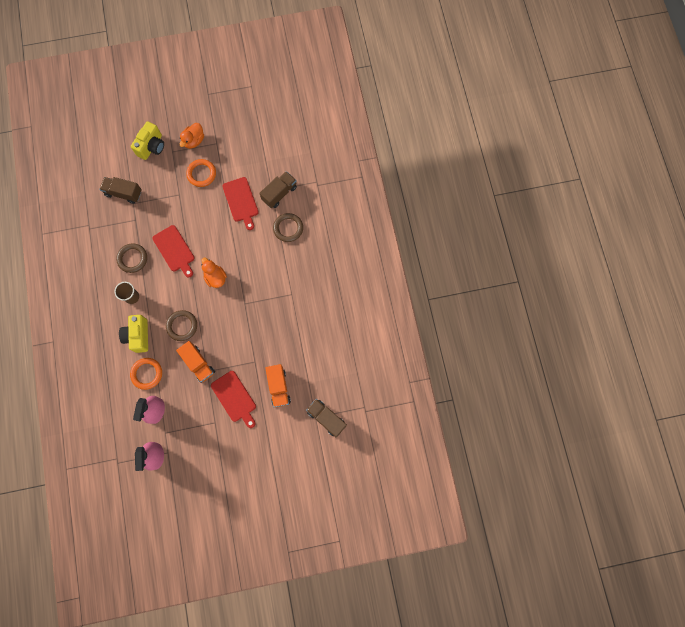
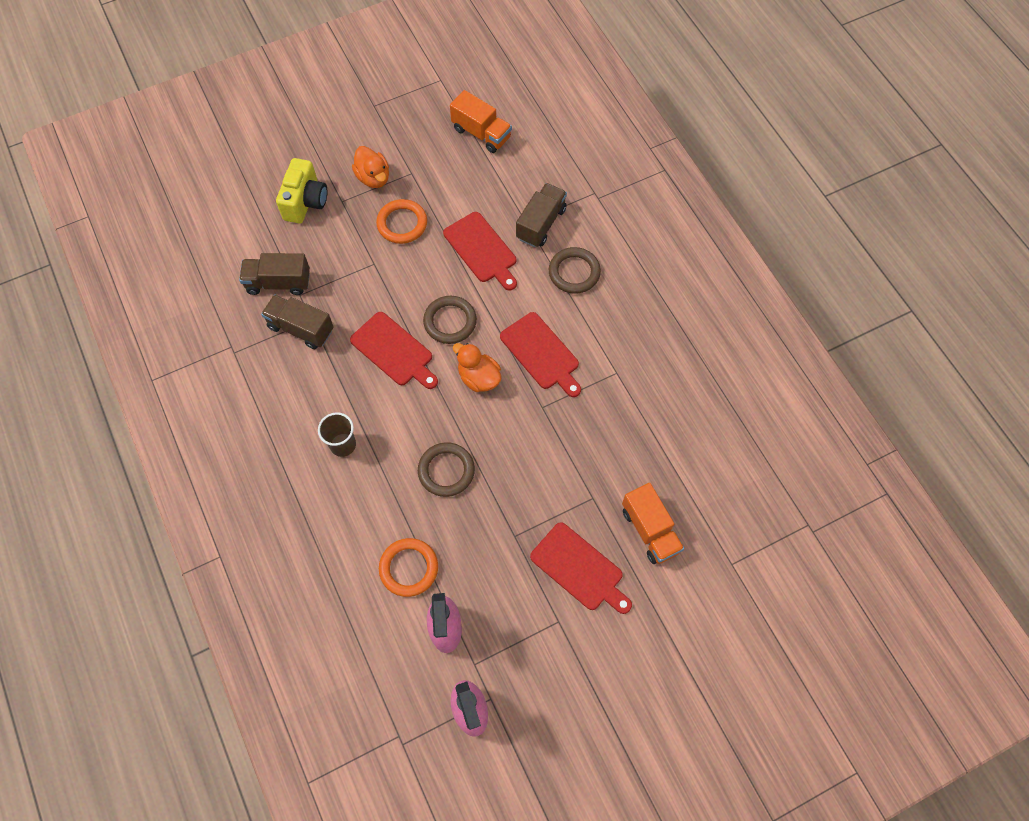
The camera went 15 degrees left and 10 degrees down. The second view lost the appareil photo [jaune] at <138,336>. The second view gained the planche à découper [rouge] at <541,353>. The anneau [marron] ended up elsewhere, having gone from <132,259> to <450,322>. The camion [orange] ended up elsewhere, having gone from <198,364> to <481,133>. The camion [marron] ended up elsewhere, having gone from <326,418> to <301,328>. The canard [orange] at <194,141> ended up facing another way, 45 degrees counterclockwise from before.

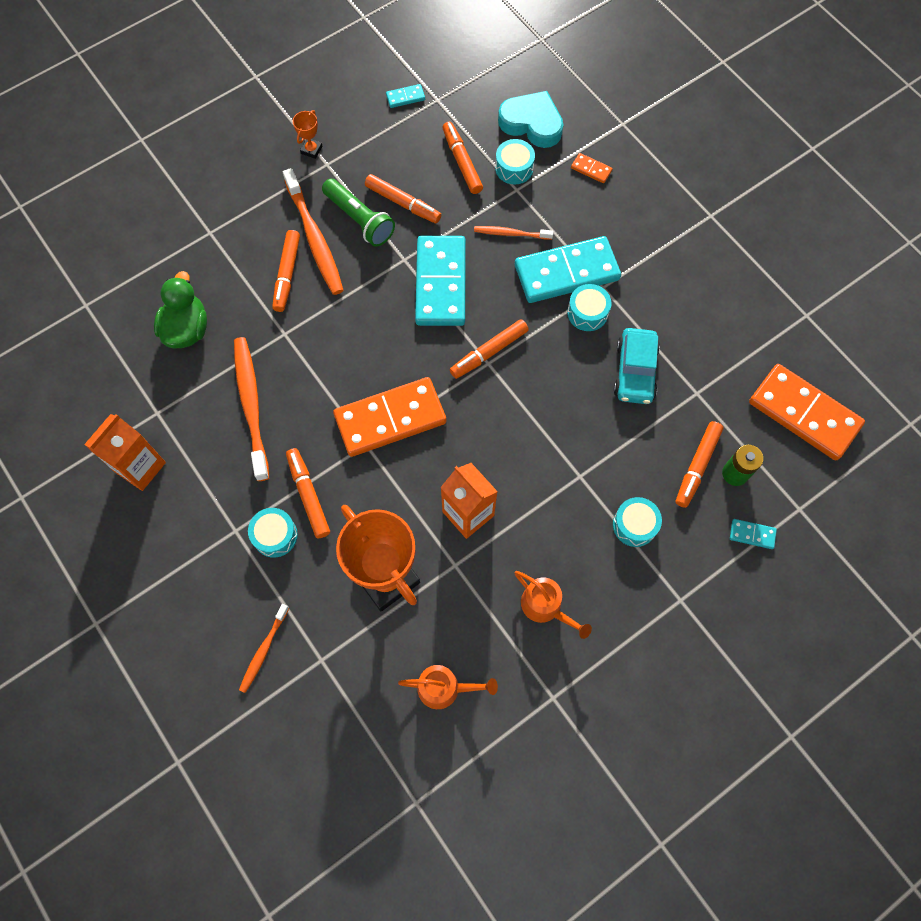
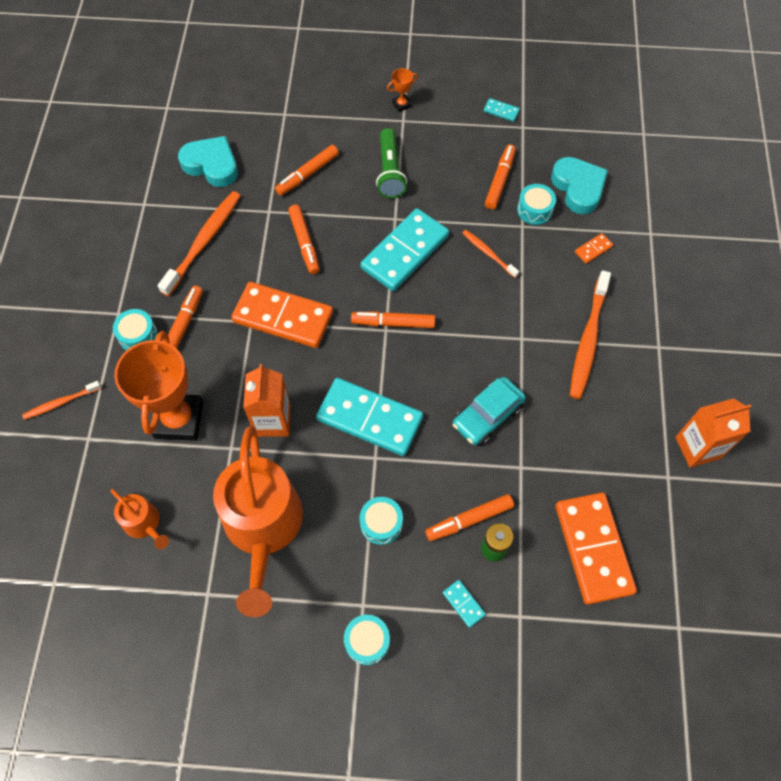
The camera went 40 degrees right and 5 degrees down. The brique de lait [orange] ended up elsewhere, having gone from <140,467> to <697,447>. The brosse à dents [orange] ended up elsewhere, having gone from <315,239> to <588,340>. The feutre [orange] ended up elsewhere, having gone from <403,203> to <304,243>. The domino [turquoise] ended up elsewhere, having gone from <566,272> to <369,419>. The tambour [turquoise] ended up elsewhere, having gone from <587,313> to <367,641>. Where the canard [vert] stood at <187,329>, the cœur [turquoise] came to stand at <211,165>. The domino [orange] at <591,169> ended up facing another way, 75 degrees clockwise from before. The size of the arrosoir [orange] at <545,607> changed by a factor of 2.16.

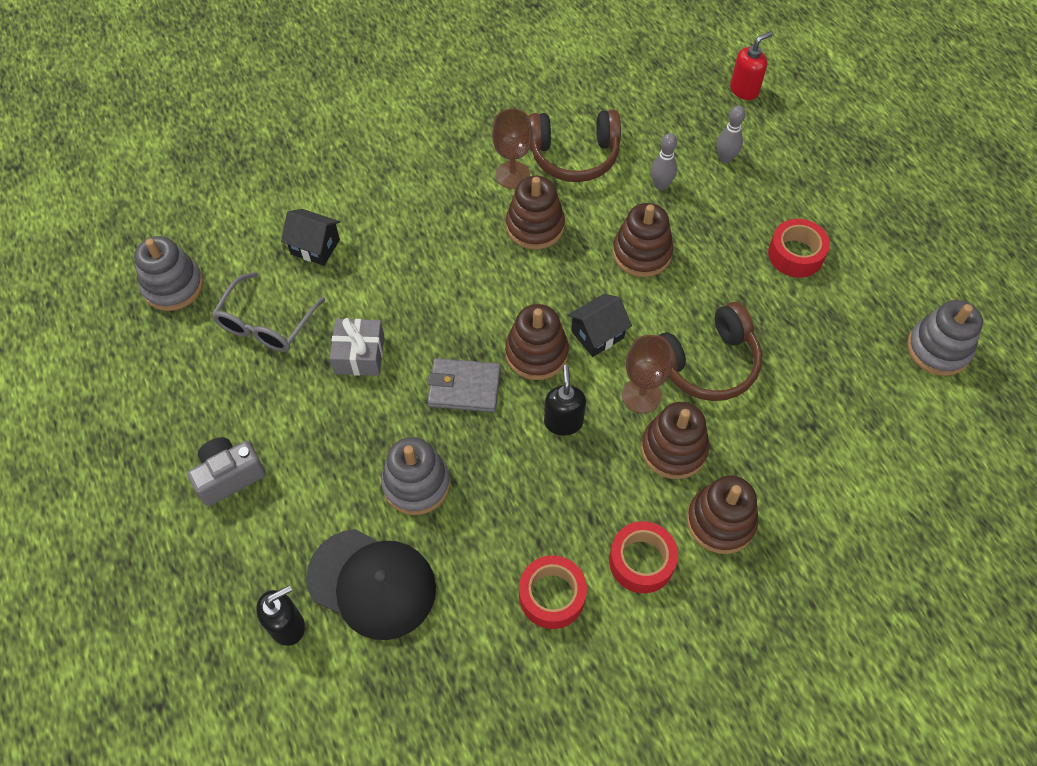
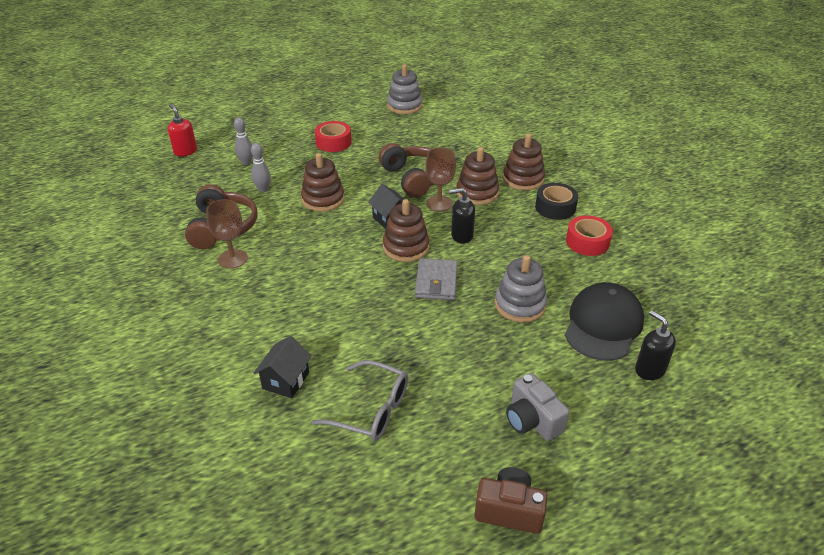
The camera went 90 degrees left and 20 degrees down. The second view lost the jouet à empiler [gris] at <173,286>. The second view lost the cadeau [gris] at <359,355>. The second view lost the jouet à empiler [marron] at <535,226>. The second view gained the appareil photo [marron] at <509,510>. What was the ruban adhésif [rouge] at <641,561> turned into the ruban adhésif [noir] at <555,207>.

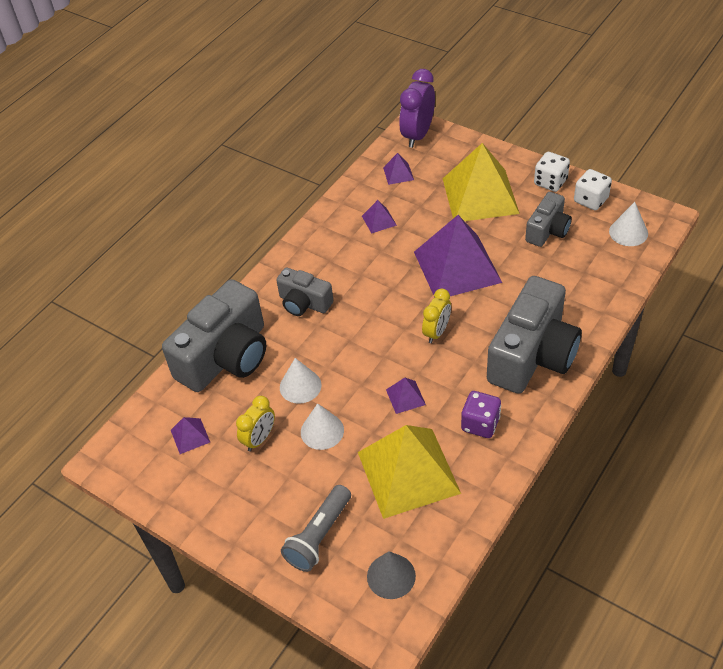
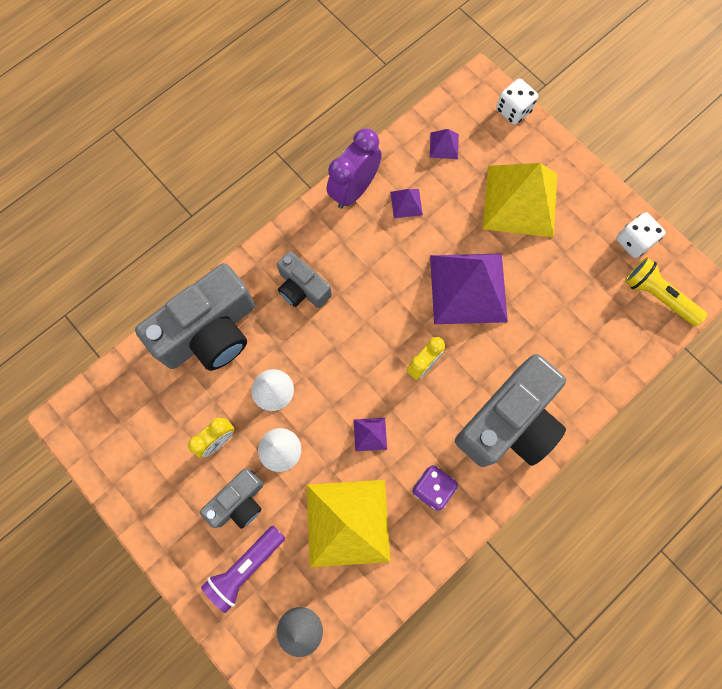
The camera went 10 degrees right and 25 degrees up. The second view lost the pyramide [violet] at <190,436>. The réveil [violet] ended up elsewhere, having gone from <417,135> to <354,190>. The appareil photo [gris] ended up elsewhere, having gone from <548,230> to <239,502>. The dé [blanc] ended up elsewhere, having gone from <550,182> to <513,111>. Where the cône [blanc] stood at <628,232>, the lampe de poche [jaune] came to stand at <658,296>. What was the lampe de poche [gris] at <319,536> turned into the lampe de poche [violet] at <245,567>.

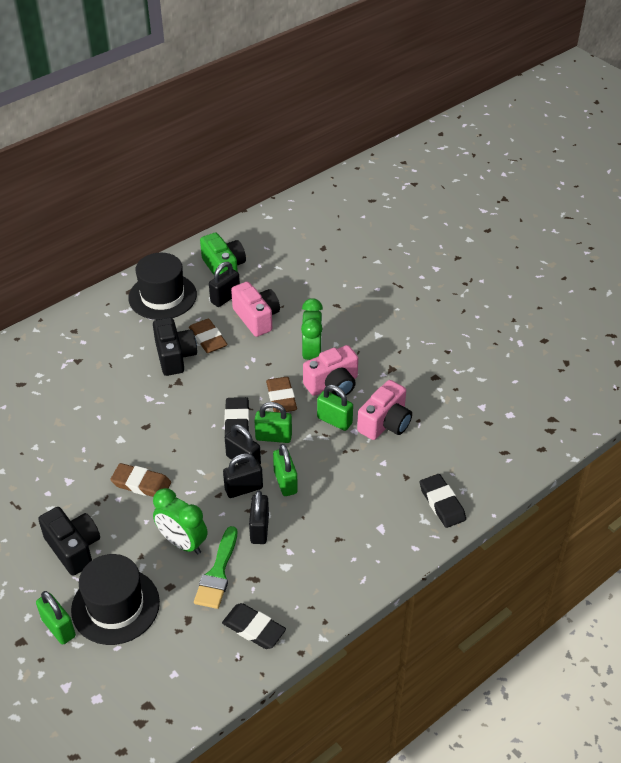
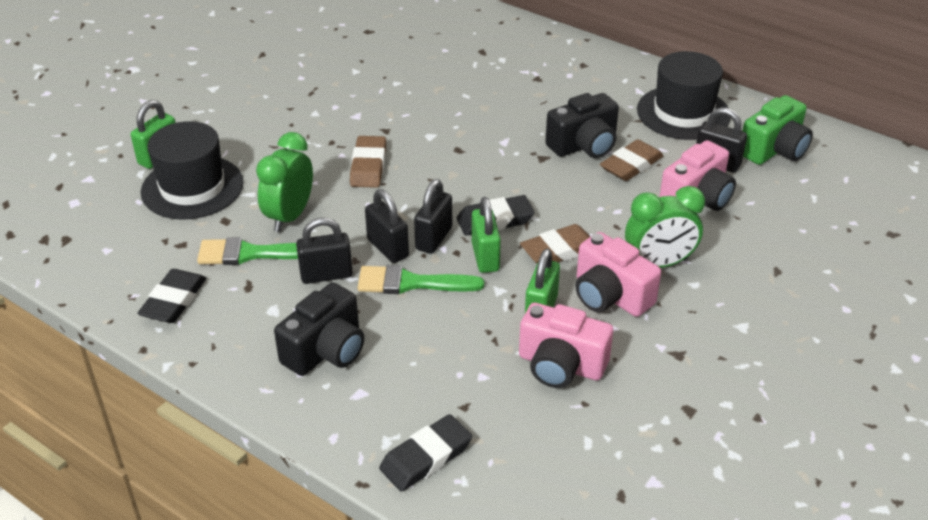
The camera went 75 degrees right and 5 degrees down. The appareil photo [noir] ended up elsewhere, having gone from <73,548> to <326,350>. Where the cadenas [vert] stood at <285,482>, the pinceau [vert] came to stand at <411,283>.

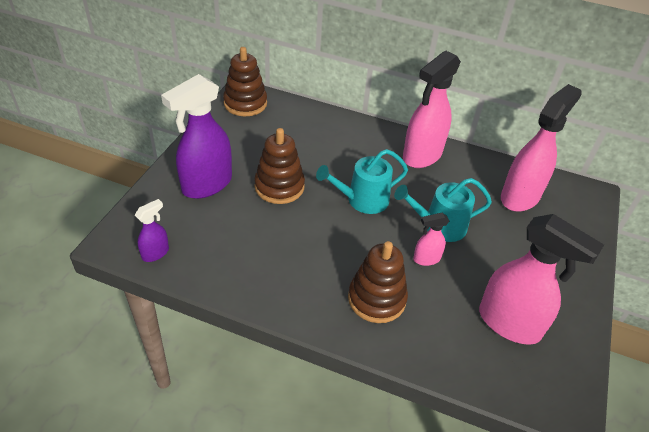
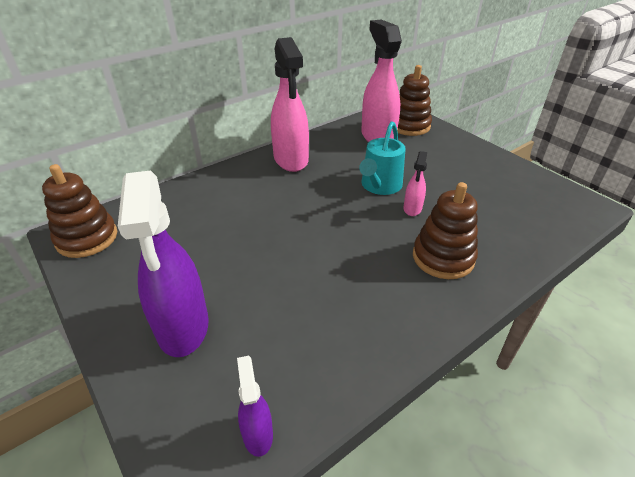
The camera went 55 degrees left and 5 degrees down. The second view lost the arrosoir [turquoise] at <363,200>. The second view lost the vaporisateur [rose] at <509,324>. The jouet à empiler [marron] ended up elsewhere, having gone from <279,187> to <409,126>.

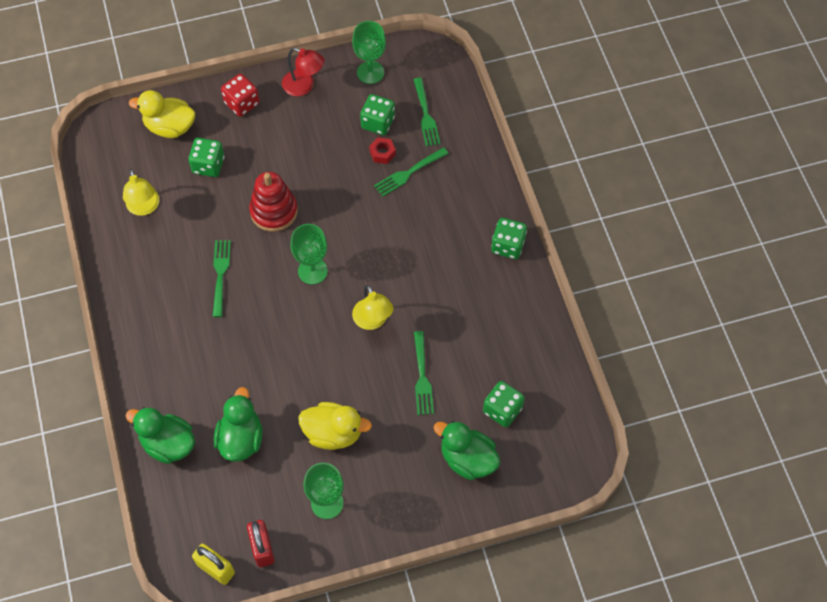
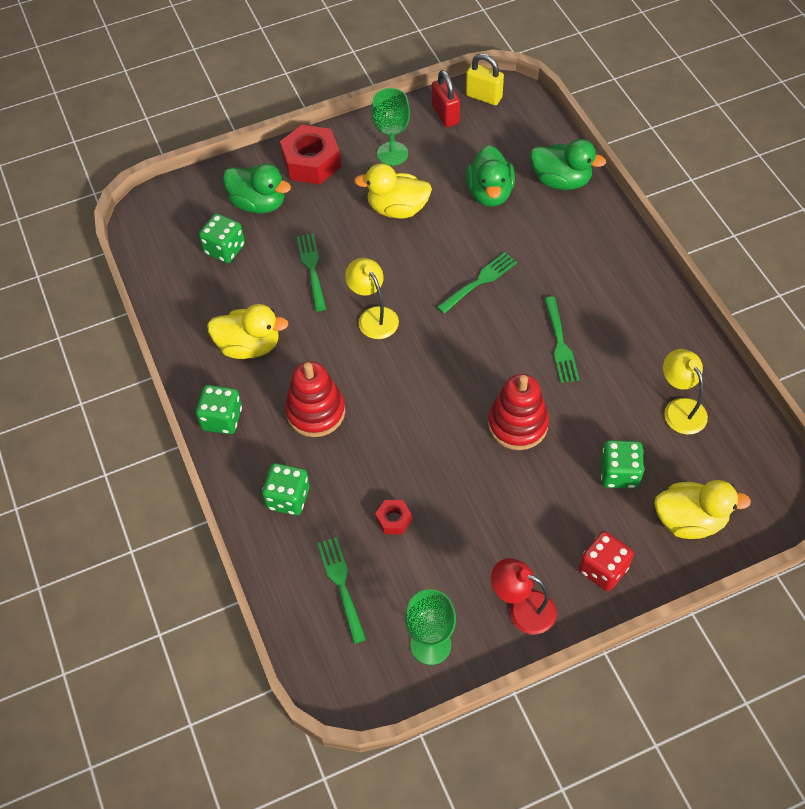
The camera went 175 degrees right and 5 degrees down. The second view lost the verre à pied [vert] at <312,271>. The second view gained the canard [jaune] at <249,346>. The second view gained the écrou [rouge] at <311,162>. The second view gained the jouet à empiler [rouge] at <315,412>. The dé [vert] ended up elsewhere, having gone from <378,123> to <288,498>. The fourchette [vert] ended up elsewhere, having gone from <409,173> to <479,282>.

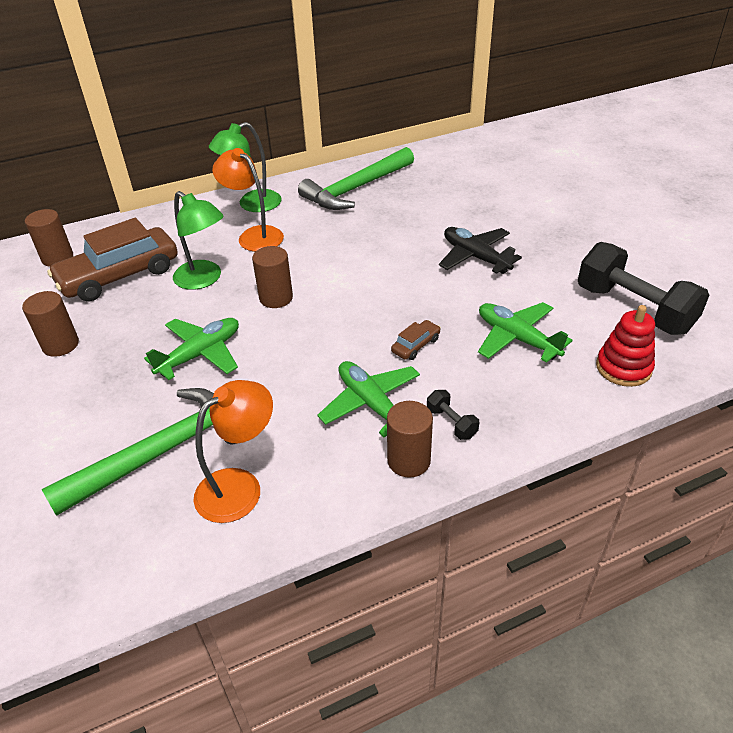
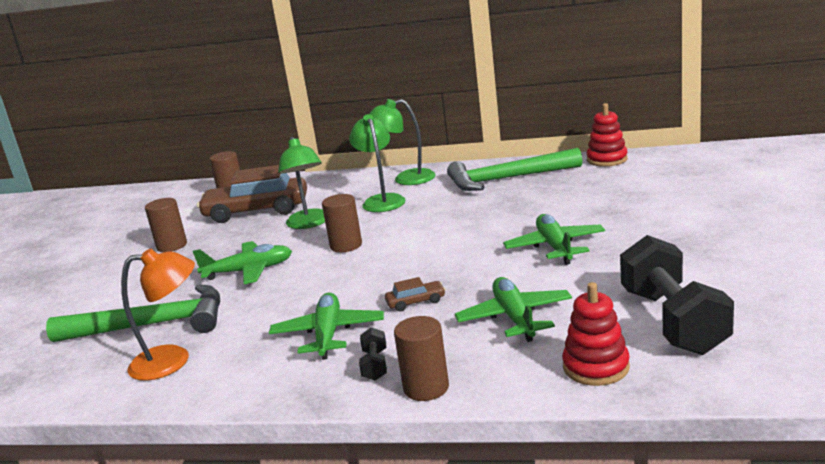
The camera went 35 degrees right and 20 degrees down. The second view gained the jouet à empiler [rouge] at <607,159>. The cylindre [marron] ended up elsewhere, having gone from <409,461> to <426,388>. What was the lampe [orange] at <254,235> turned into the lampe [vert] at <382,200>. What was the avion [noir] at <475,257> turned into the avion [vert] at <555,247>.

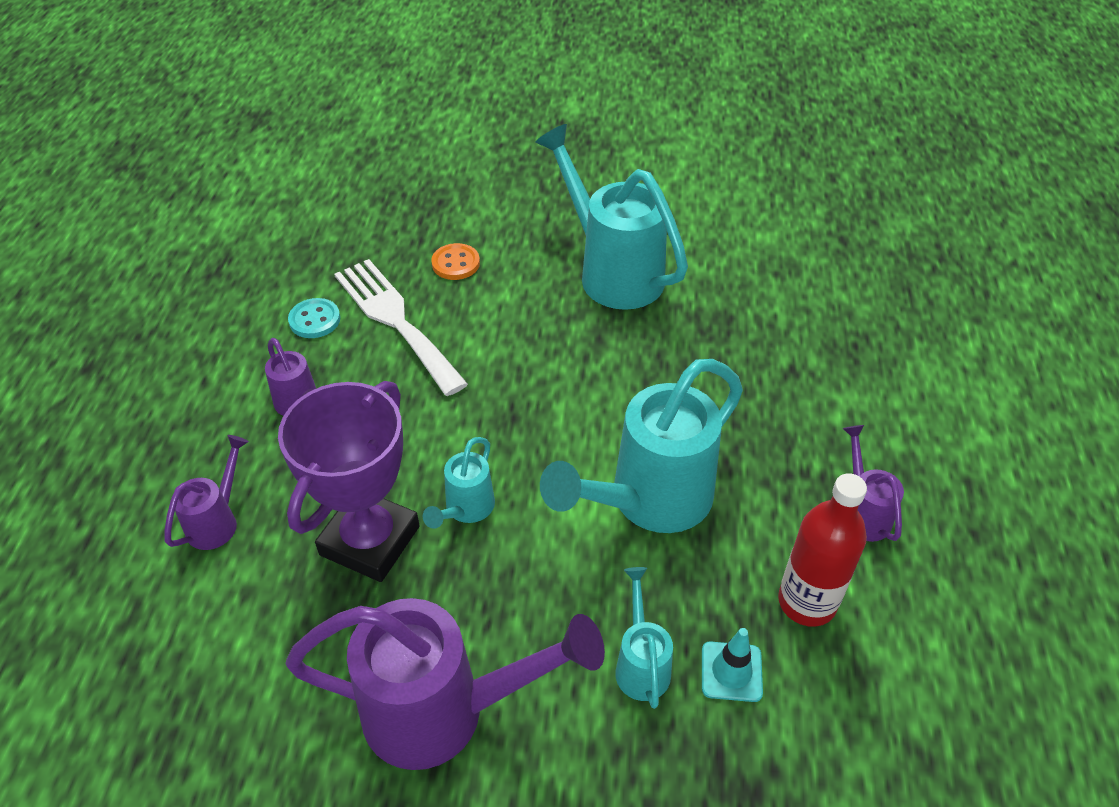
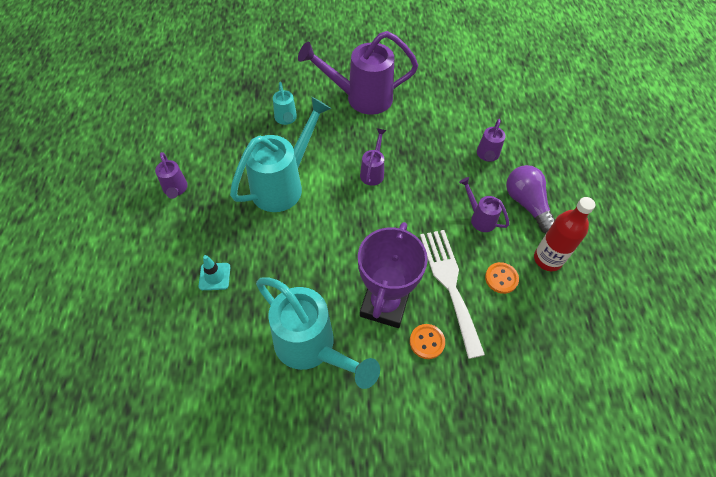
The camera went 170 degrees right and 10 degrees up. The second view gained the ampoule [violet] at <526,204>. The trophée [violet] ended up elsewhere, having gone from <370,540> to <384,304>. The cône de chantier [turquoise] ended up elsewhere, having gone from <731,671> to <214,276>. The bouteille [rouge] ended up elsewhere, having gone from <807,602> to <547,259>. What was the bouton [turquoise] at <314,320> turned into the bouton [orange] at <501,278>. What was the arrosoir [turquoise] at <465,510> turned into the arrosoir [violet] at <373,172>. The fourchette [blanc] at <396,320> ended up facing another way, 150 degrees counterclockwise from before.

